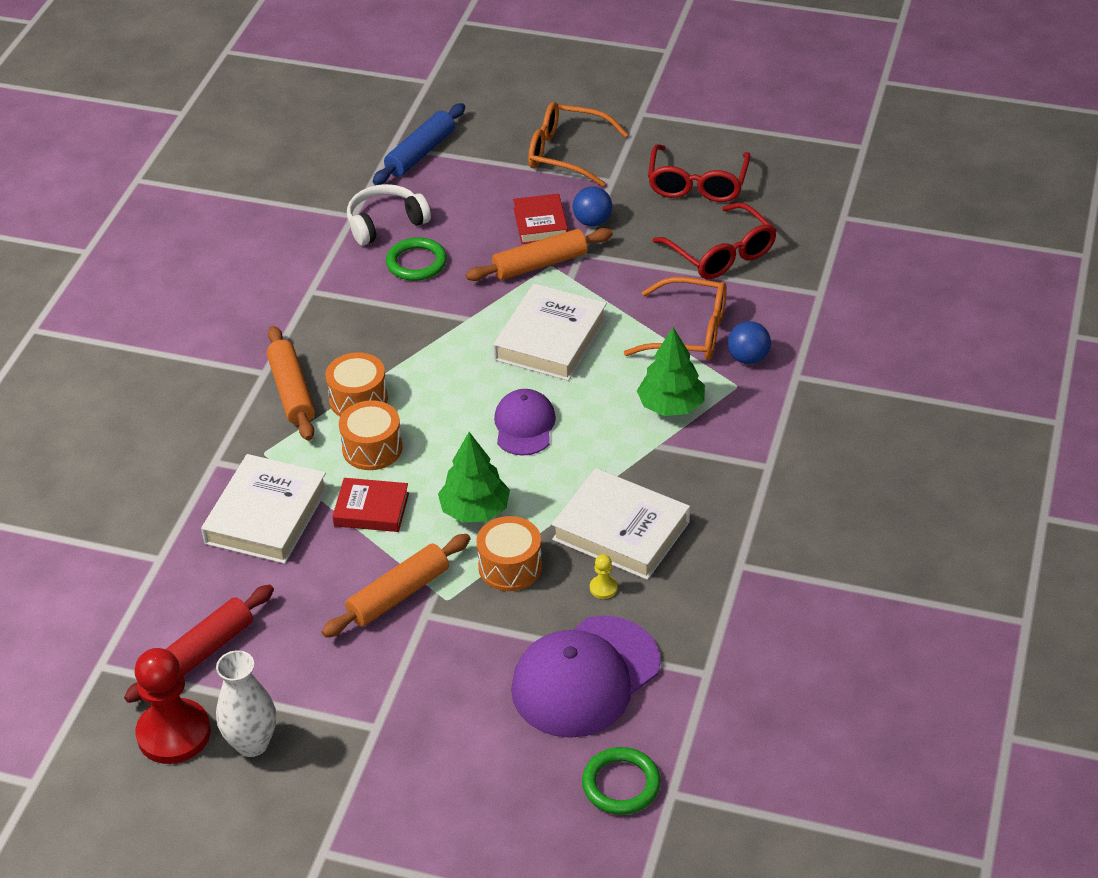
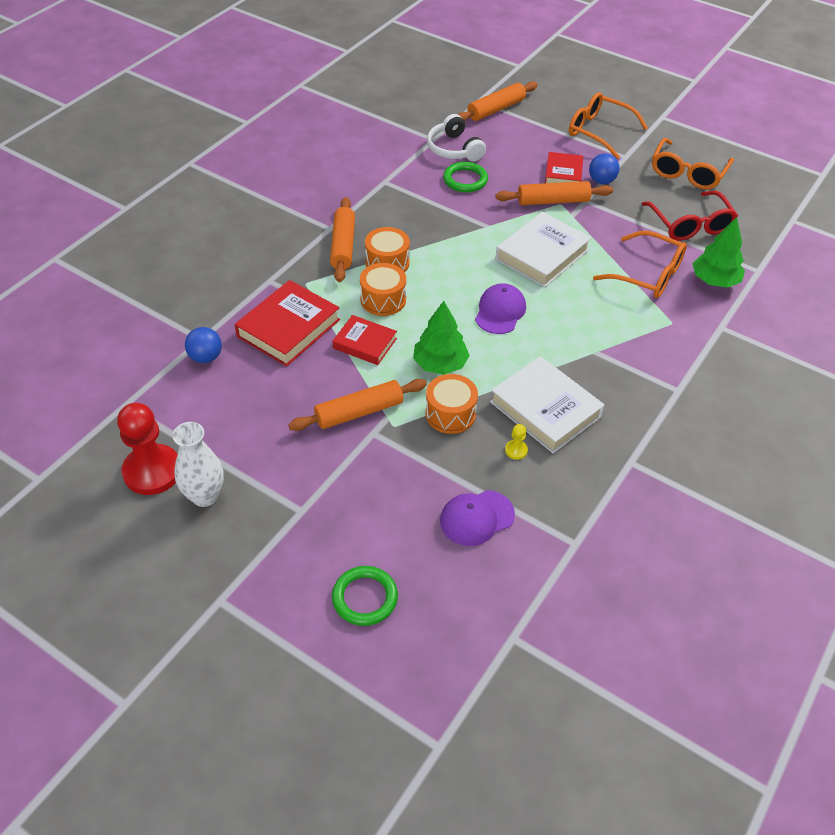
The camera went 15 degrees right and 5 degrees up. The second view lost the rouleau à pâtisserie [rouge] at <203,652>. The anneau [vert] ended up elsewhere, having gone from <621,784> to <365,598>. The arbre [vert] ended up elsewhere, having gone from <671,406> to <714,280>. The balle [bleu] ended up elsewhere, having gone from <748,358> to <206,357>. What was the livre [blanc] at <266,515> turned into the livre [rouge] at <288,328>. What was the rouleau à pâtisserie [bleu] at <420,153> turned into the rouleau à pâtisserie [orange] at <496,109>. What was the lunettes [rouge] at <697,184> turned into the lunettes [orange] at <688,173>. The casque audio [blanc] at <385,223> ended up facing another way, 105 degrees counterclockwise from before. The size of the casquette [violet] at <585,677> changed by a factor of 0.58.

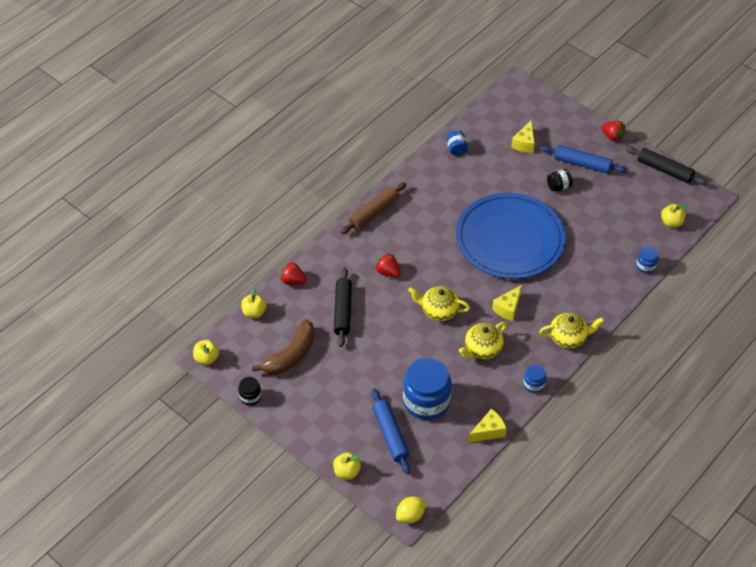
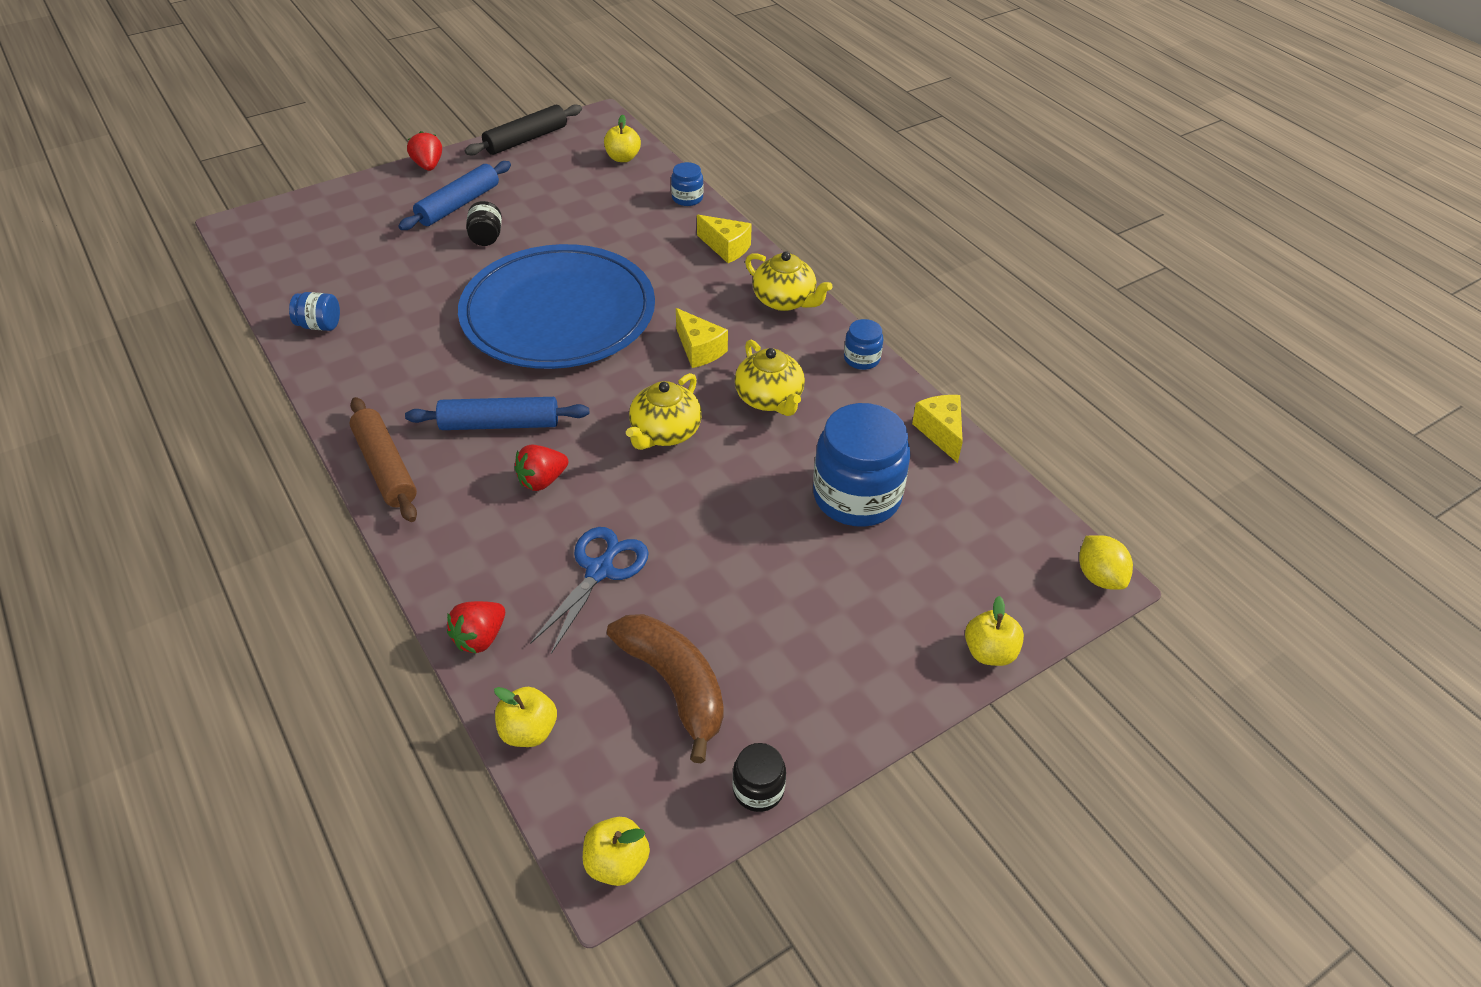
The camera went 75 degrees left and 5 degrees down. The rouleau à pâtisserie [bleu] ended up elsewhere, having gone from <390,435> to <500,424>. The fromage [jaune] ended up elsewhere, having gone from <524,143> to <726,248>. Where the rouleau à pâtisserie [noir] stood at <343,311>, the ciseaux [bleu] came to stand at <600,570>. The théière [jaune] at <568,337> ended up facing another way, 120 degrees clockwise from before. The fraise [rouge] at <612,137> ended up facing another way, 75 degrees counterclockwise from before.

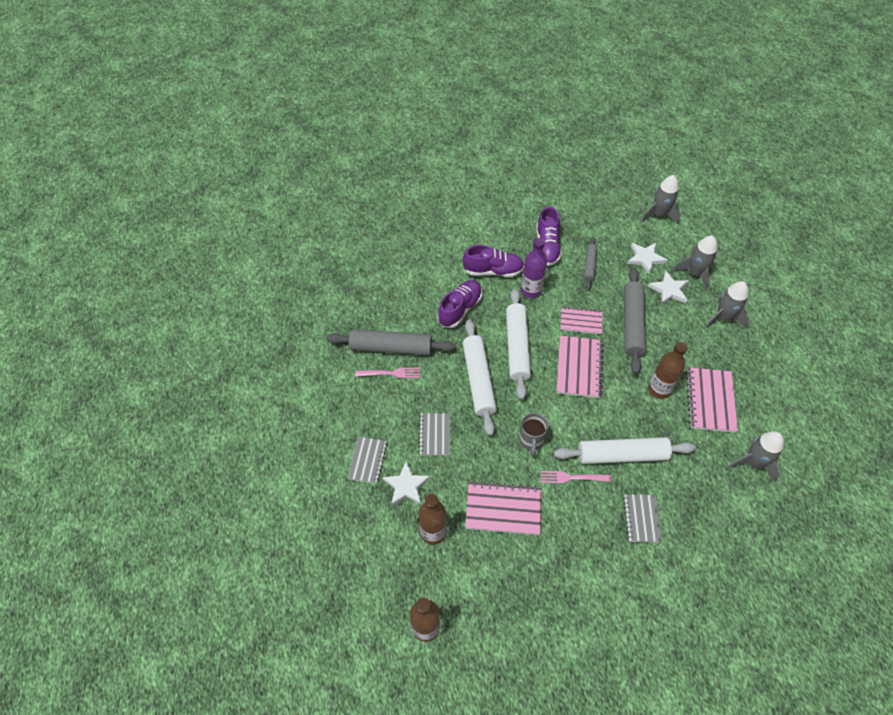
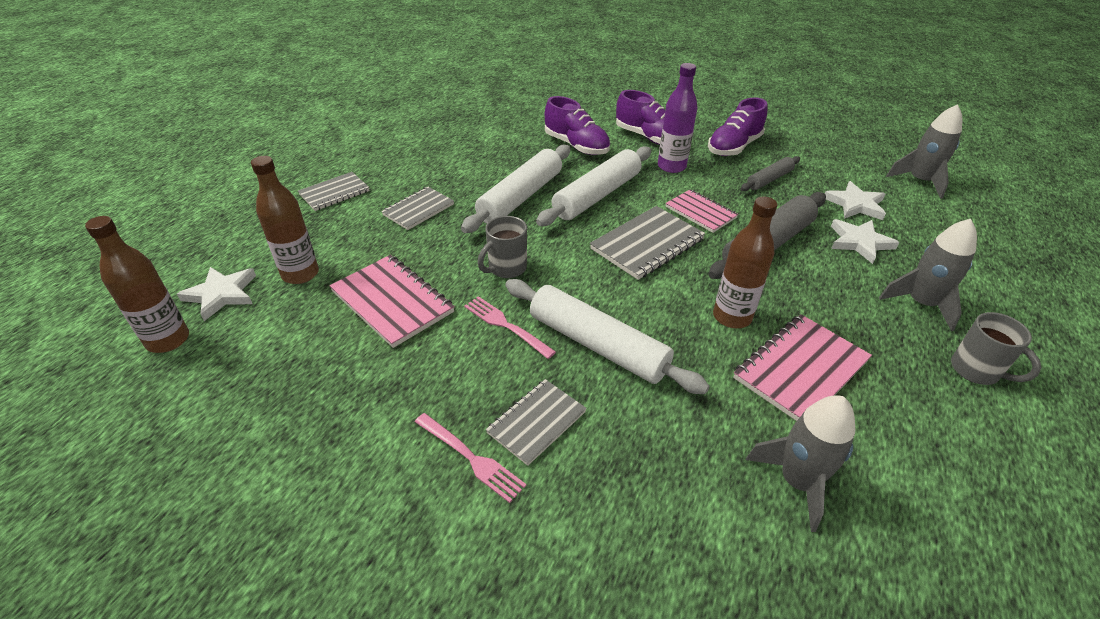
The camera went 40 degrees right and 15 degrees down. The second view lost the rouleau à pâtisserie [gris] at <391,348>. The second view lost the fusée [gris] at <694,273>. The second view gained the tasse [gris] at <976,371>. The fourchette [rose] ended up elsewhere, having gone from <390,373> to <471,458>. The étoile [blanc] ended up elsewhere, having gone from <406,486> to <221,294>. What was the carnet [rose] at <579,368> turned into the carnet [gris] at <647,244>. The chaussure [violet] at <460,309> ended up facing another way, 60 degrees clockwise from before.

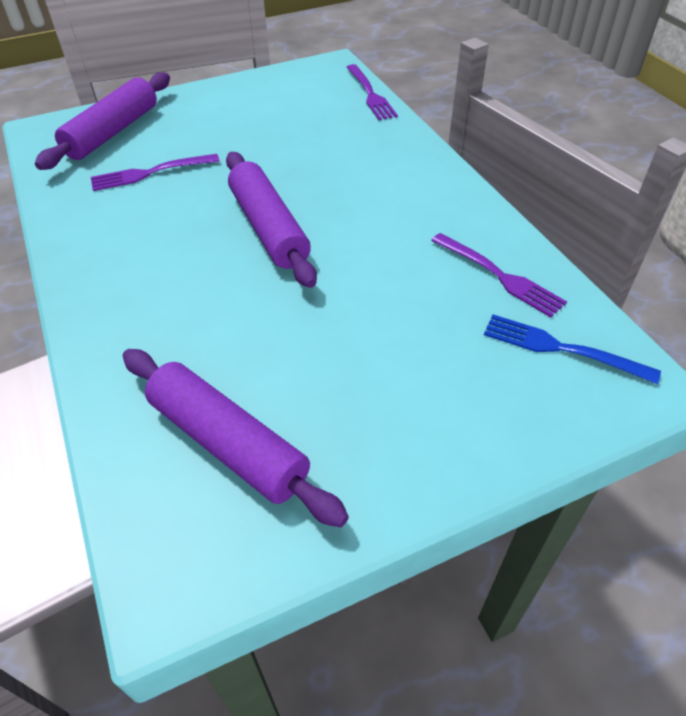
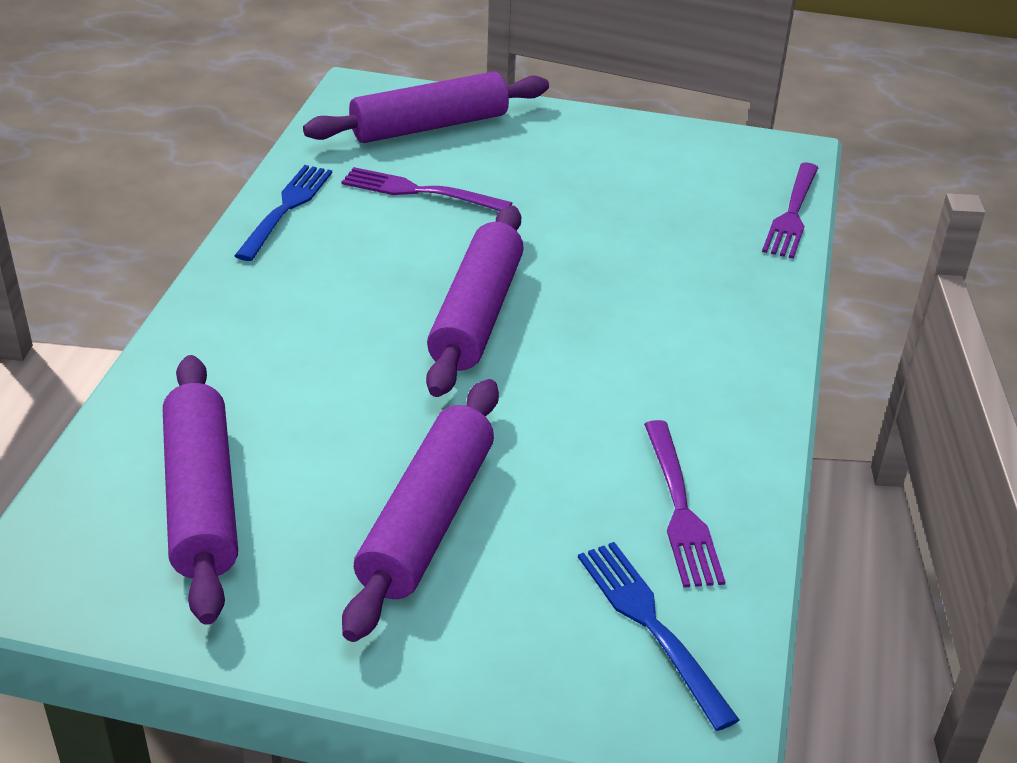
The camera went 35 degrees right and 10 degrees down. The second view gained the fourchette [bleu] at <286,209>. The second view gained the rouleau à pâtisserie [violet] at <427,520>.

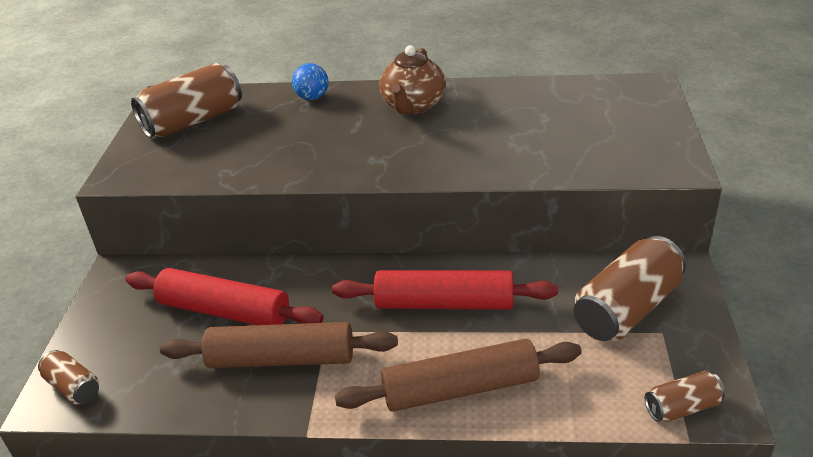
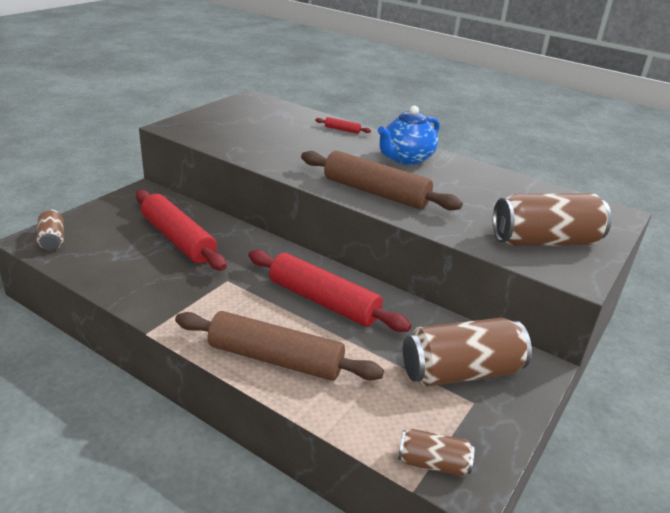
The camera went 25 degrees right and 5 degrees down. The canette [marron] ended up elsewhere, having gone from <193,121> to <544,241>. The rouleau à pâtisserie [marron] ended up elsewhere, having gone from <282,358> to <376,192>. Where the balle [bleu] stood at <312,97>, the rouleau à pâtisserie [rouge] came to stand at <342,130>. What was the théière [marron] at <413,106> turned into the théière [bleu] at <406,159>.

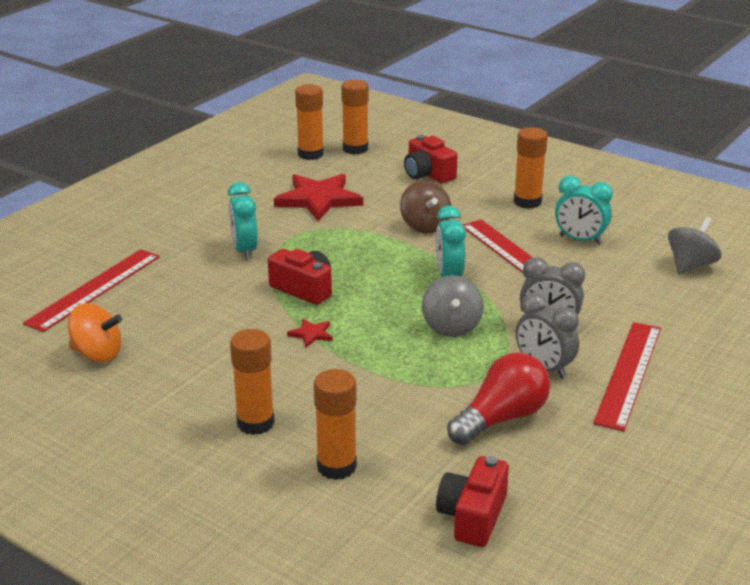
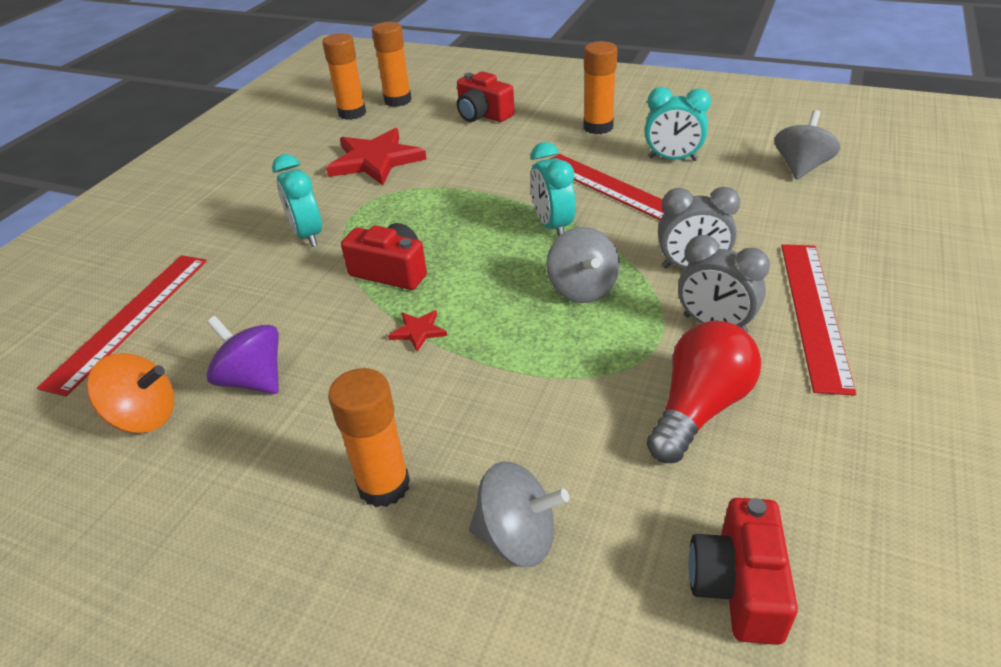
The camera went 10 degrees left and 10 degrees up. The second view lost the toupie [marron] at <425,226>. The second view gained the toupie [violet] at <253,380>. Where the bâton de colle [orange] stood at <336,466>, the toupie [gris] came to stand at <517,537>.

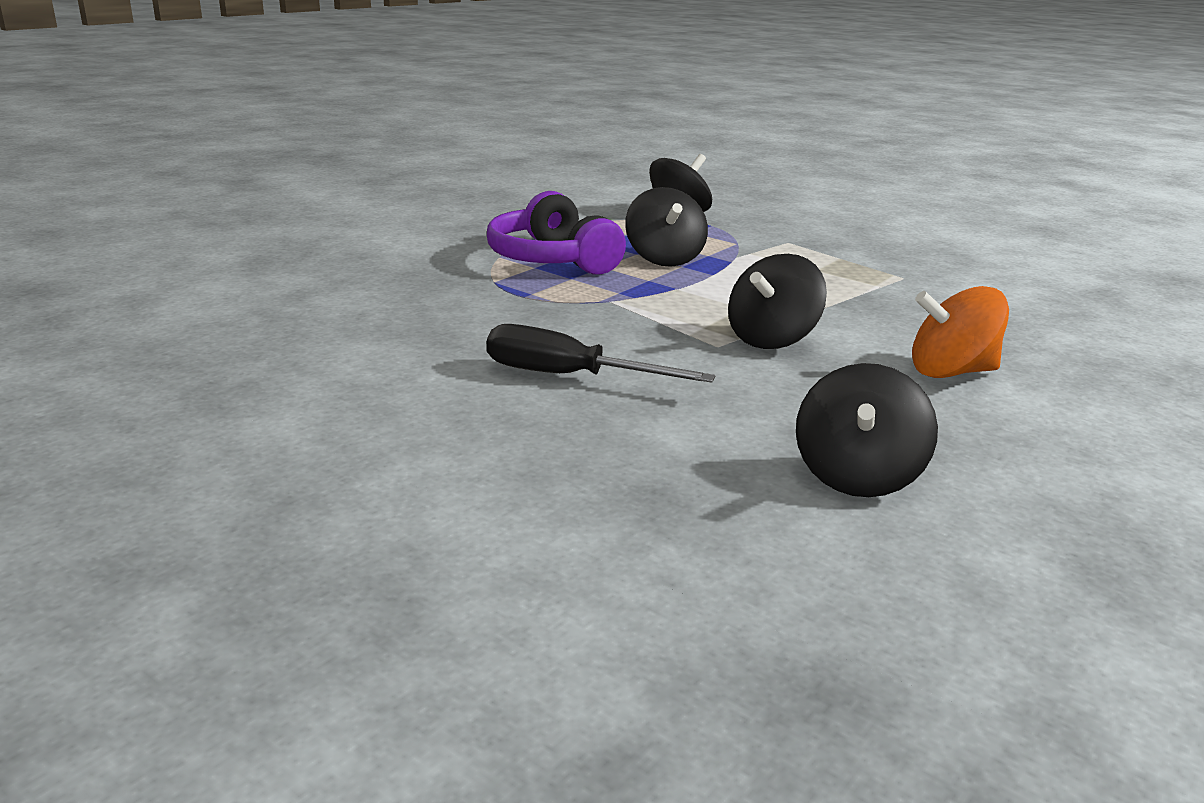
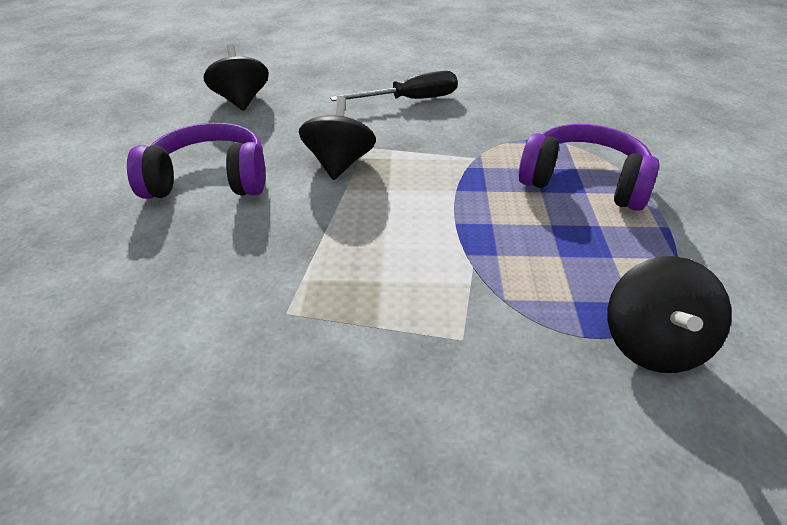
The camera went 145 degrees right and 15 degrees up. The second view lost the toupie [noir] at <664,259>. Where the toupie [orange] stood at <951,372>, the casque audio [violet] came to stand at <209,181>.

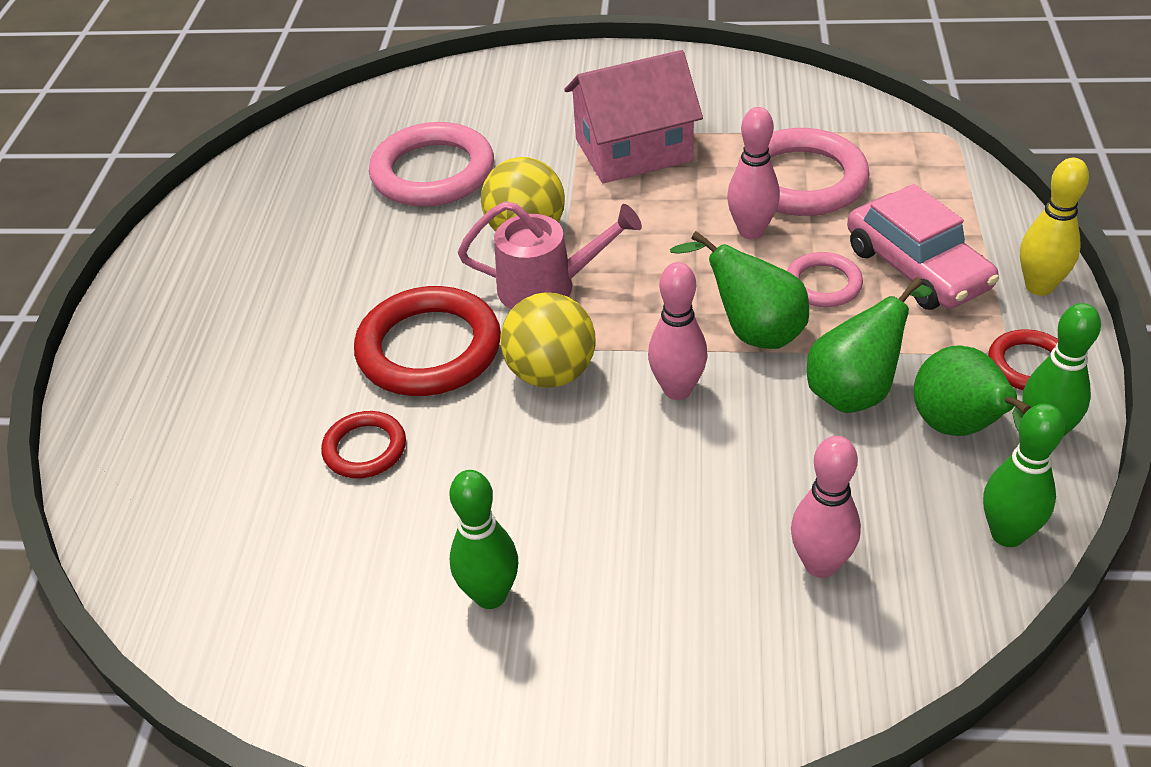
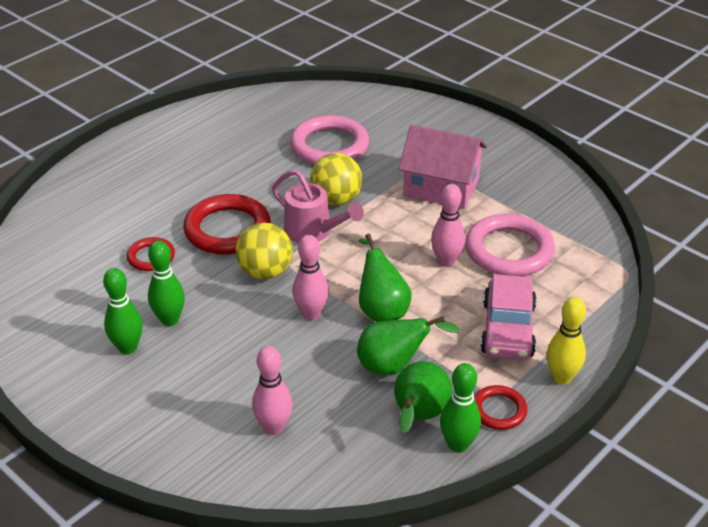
The camera went 35 degrees right and 5 degrees down. The second view lost the anneau [rose] at <823,284>. The quille [vert] ended up elsewhere, having gone from <1007,534> to <169,320>.

